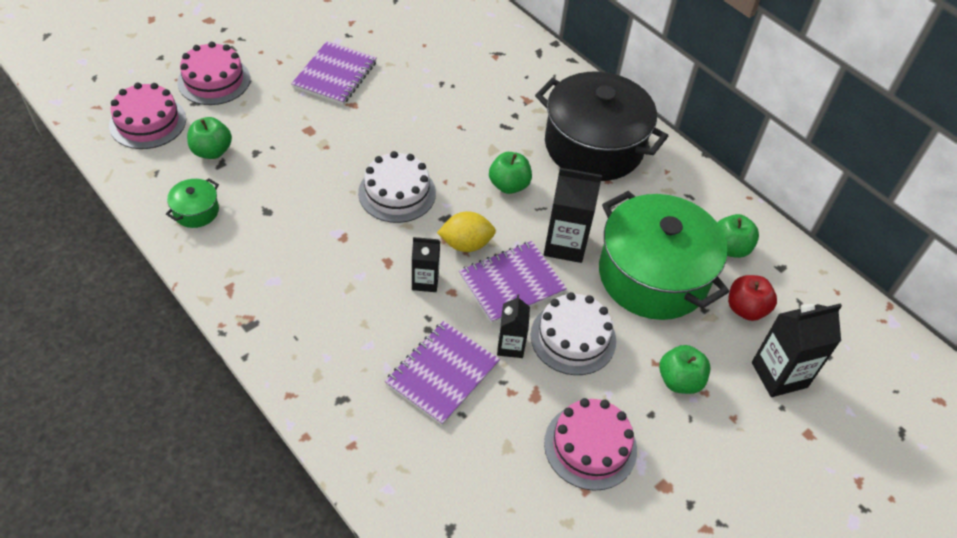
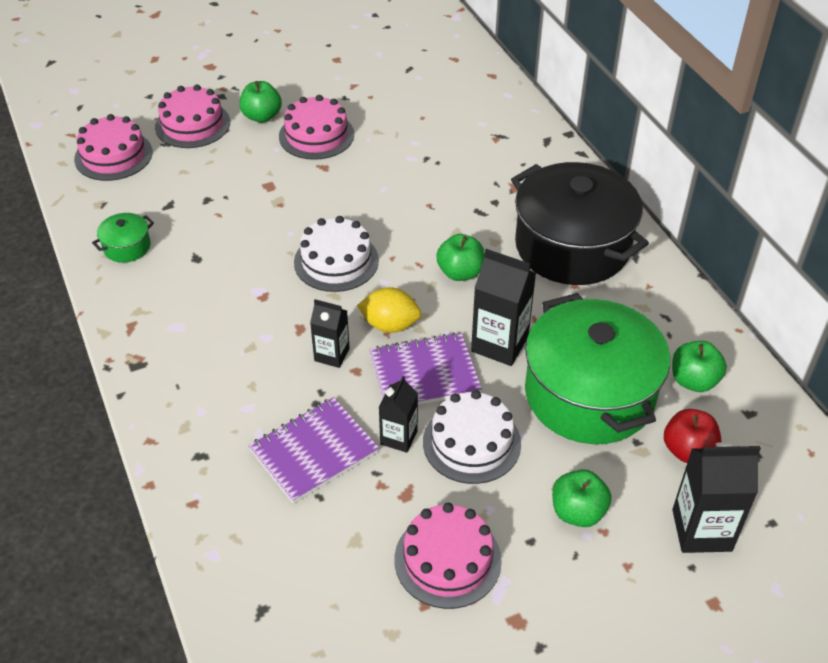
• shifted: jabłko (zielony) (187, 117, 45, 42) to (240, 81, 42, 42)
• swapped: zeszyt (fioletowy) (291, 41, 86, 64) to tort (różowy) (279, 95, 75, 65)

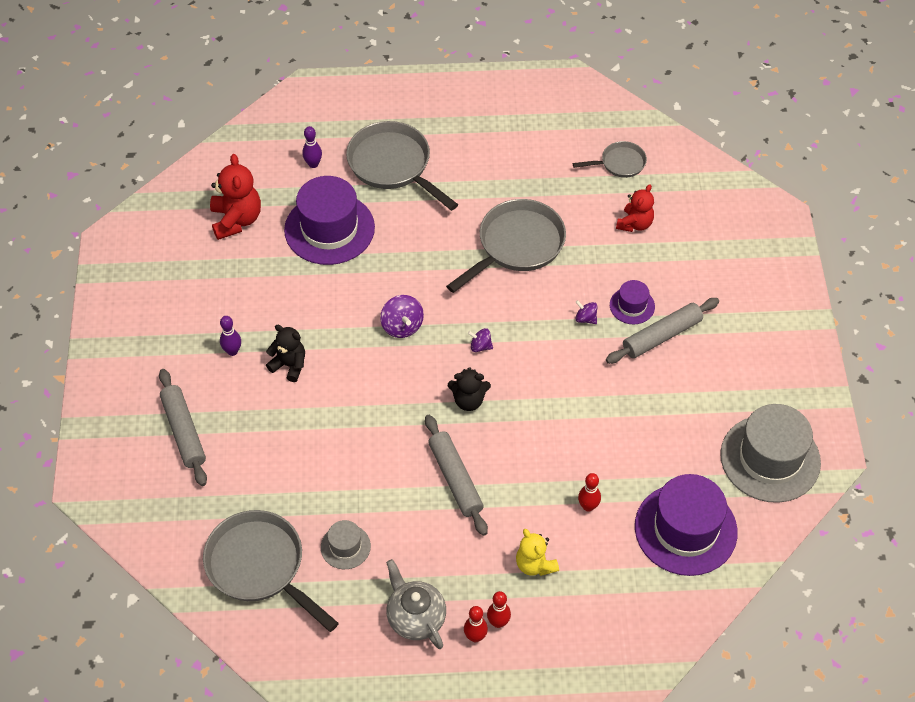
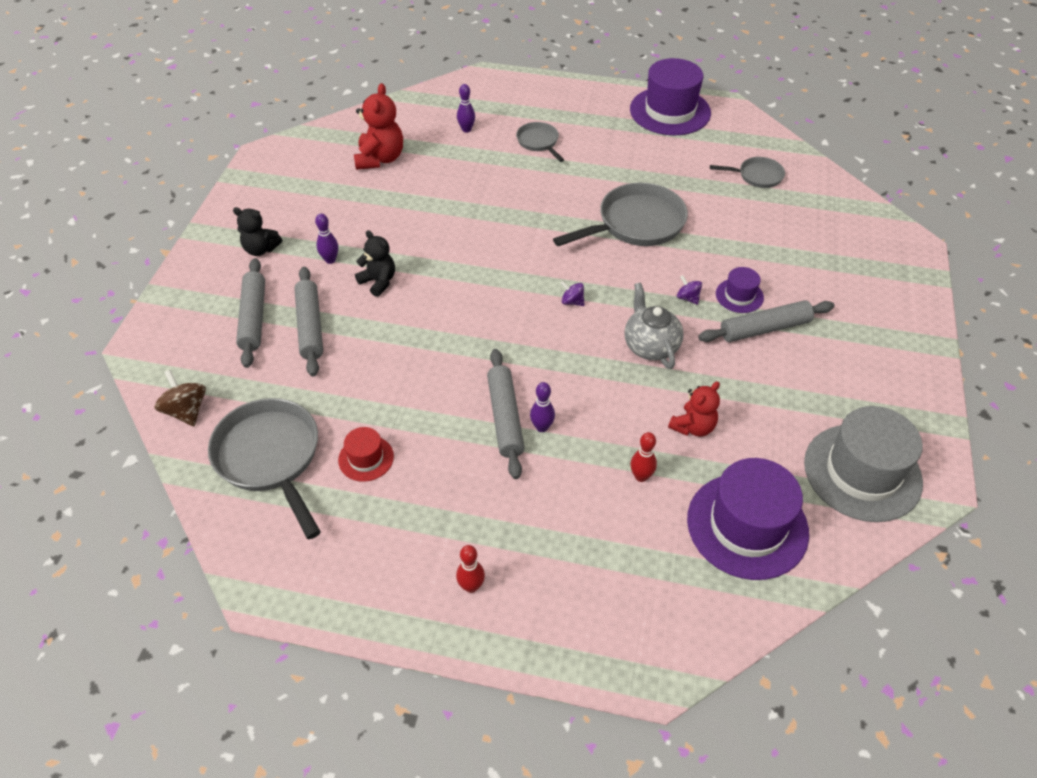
• new: bączek (brązowy) (155, 370, 51, 56)
• shifted: miś (czarny) (448, 367, 43, 44) to (233, 207, 49, 49)
• new: wałek do ciasta (szary) (294, 267, 29, 110)
• repainted: kapelusz (szary) (321, 520, 50, 49) to kapelusz (czerwony) (338, 427, 56, 55)
• scaled: patelnia (szary) (346, 121, 112, 90) = (516, 122, 48, 40) x0.54
• new: kręgiel (fioletowy) (530, 382, 25, 50)
• shifted: imbryk (szary) (386, 559, 60, 90) to (624, 282, 60, 87)
• shifted: kapelusz (fioletowy) (284, 176, 91, 89) to (630, 58, 81, 77)
• shifted: miś (czerwony) (616, 184, 38, 48) to (668, 381, 52, 56)
• gone: bączek (fioletowy) (380, 295, 44, 43)
• gone: kręgiel (czerwony) (487, 591, 24, 37)
• gone: miś (żółty) (516, 529, 43, 47)

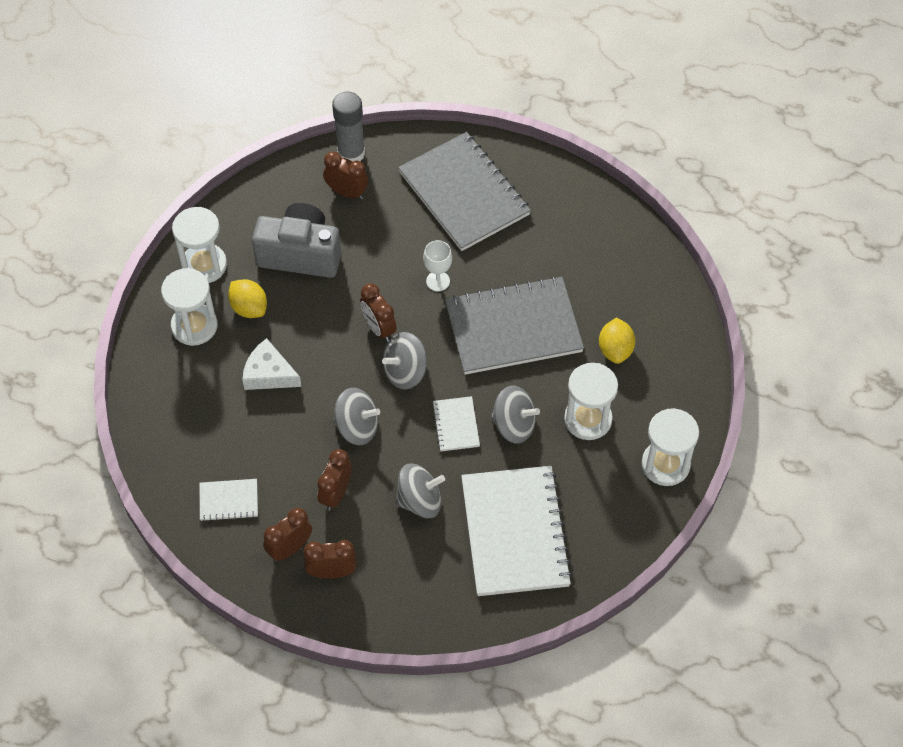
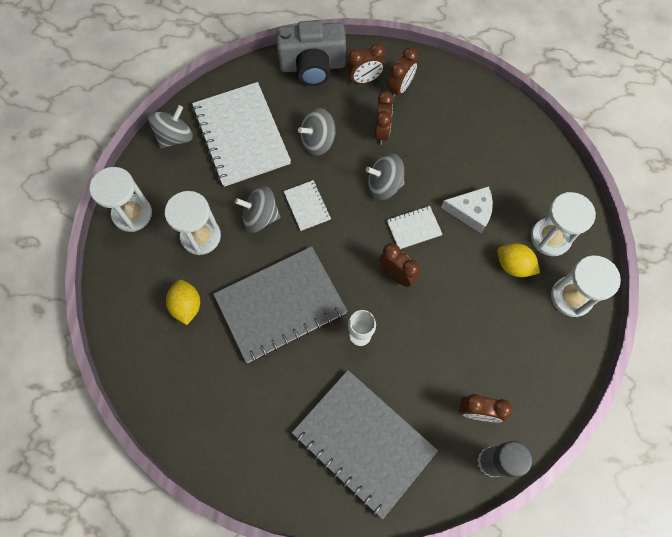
• shifted: bączek (szary) (382, 332, 45, 57) to (148, 105, 45, 44)
• shifted: aparat fotograficzny (szary) (252, 203, 89, 75) to (276, 20, 70, 66)
• shifted: zeszyt (biały) (200, 479, 58, 42) to (387, 206, 56, 43)

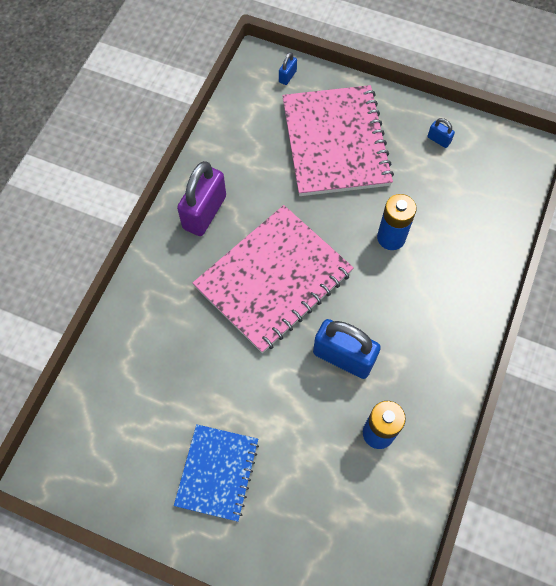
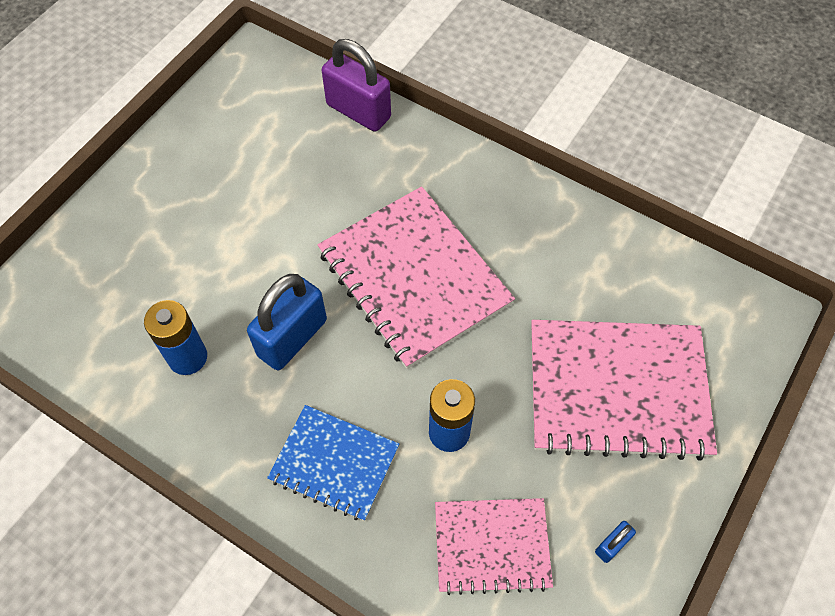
• shifted: zeszyt (niebieski) (174, 424, 85, 98) to (267, 405, 132, 116)
• shifted: kłódka (fioletowy) (177, 161, 49, 75) to (322, 39, 69, 93)
• new: zeszyt (różowy) (435, 498, 118, 97)
• gone: kłódka (niebieski) (279, 52, 18, 33)

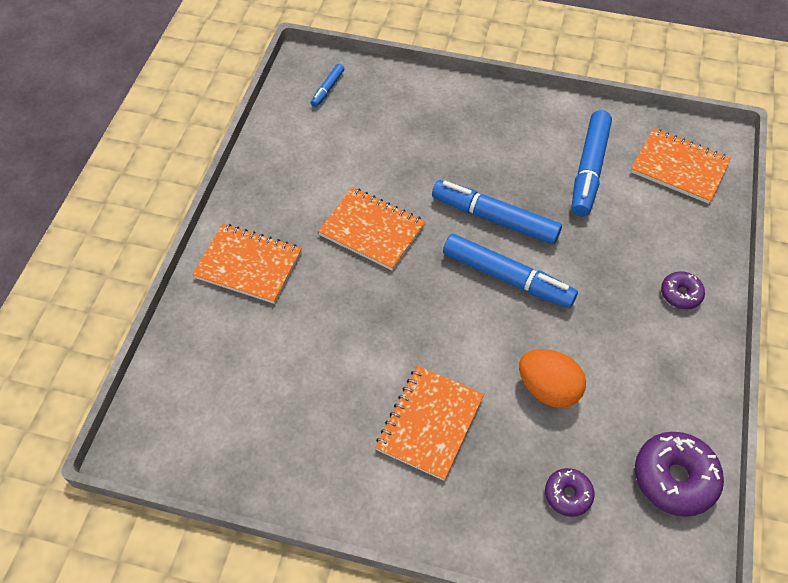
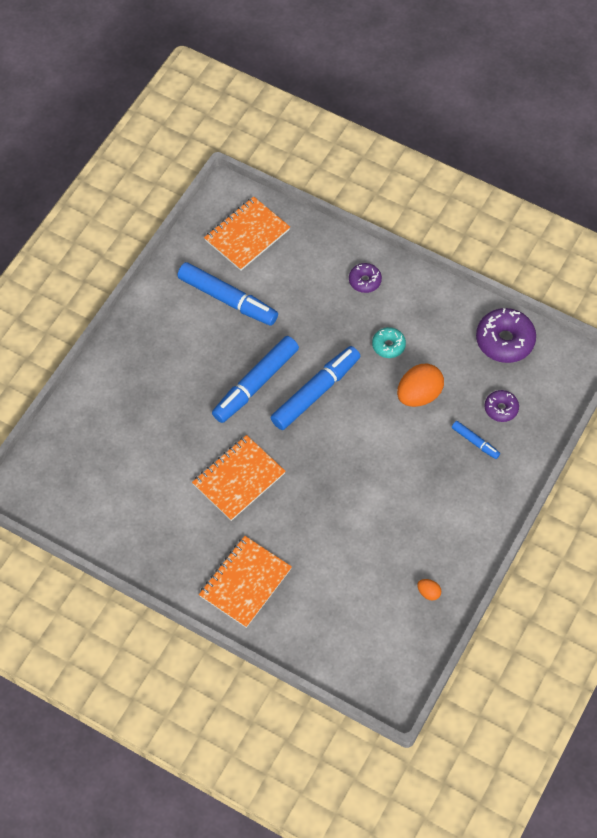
• new: donut (turkusowy) (372, 327, 34, 31)
• new: jajko (pomarańczowy) (417, 579, 24, 22)
• shifted: flamaster (niebieski) (311, 64, 33, 43) to (452, 421, 48, 38)
• gone: zeszyt (pomarańczowy) (375, 366, 109, 115)

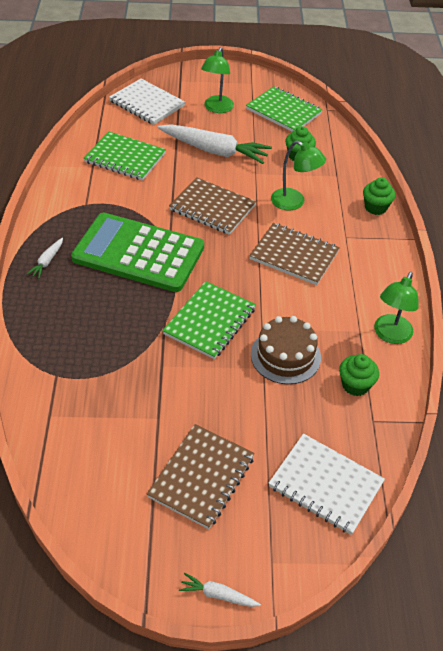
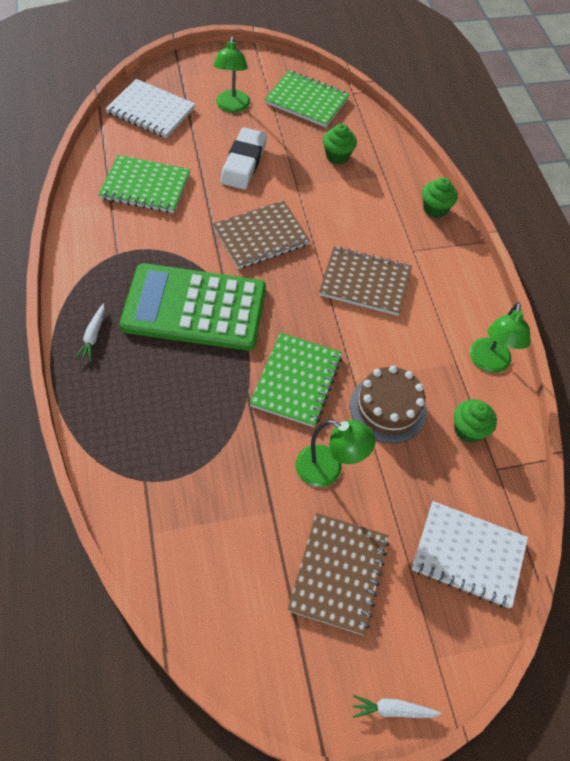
• rotated: zeszyt (brązowy) (169, 177, 87, 58) = (213, 200, 97, 69) 45 degrees counterclockwise
• swapped: marchewka (biały) (158, 124, 114, 40) to gumka do mazania (biały) (220, 127, 47, 62)
• shifted: lampka (zielony) (271, 140, 55, 70) to (296, 420, 80, 67)

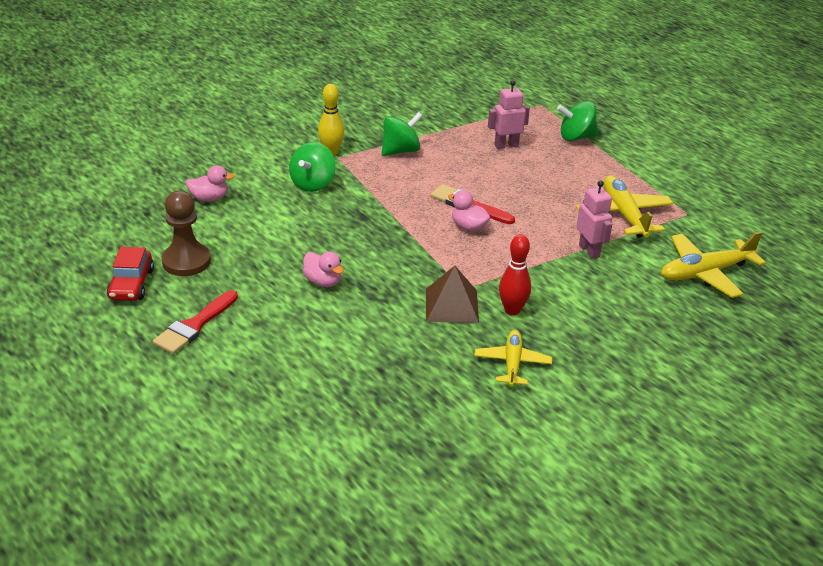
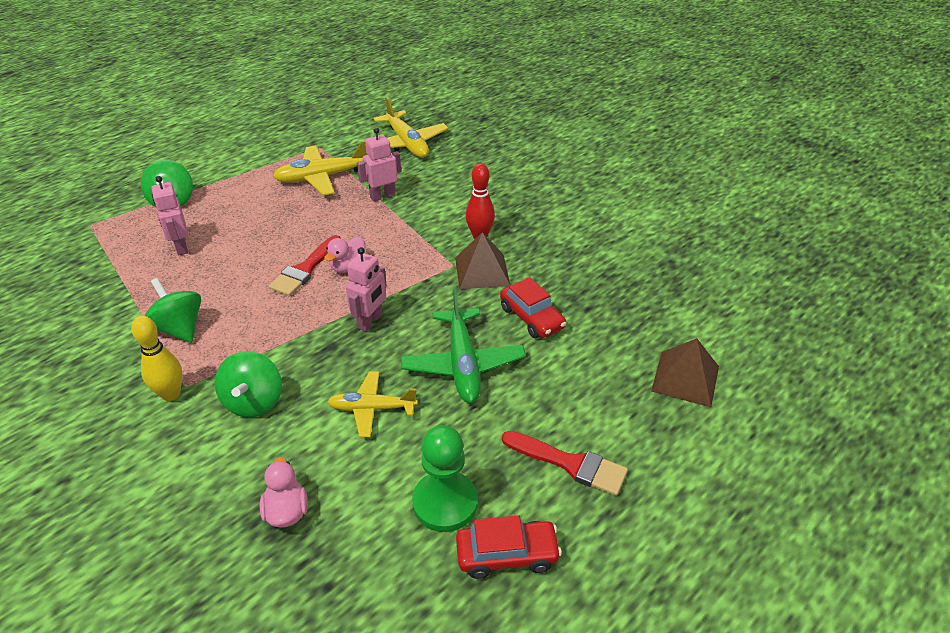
• rotated: bączek (zielony) (289, 142, 47, 50) = (215, 351, 67, 66) 75 degrees clockwise
• shifted: samolot (żółty) (474, 330, 78, 57) to (327, 371, 91, 66)
• new: robot (różowy) (346, 247, 41, 85)
• swapped: kaczka (różowy) (303, 251, 41, 36) to samolot (zielony) (401, 289, 125, 114)
• repainted: pionek (brązowy) (162, 190, 49, 86) to pionek (zielony) (412, 425, 66, 107)
• new: samochód (czerwony) (500, 277, 66, 61)
• new: piramida (brązowy) (651, 338, 68, 69)

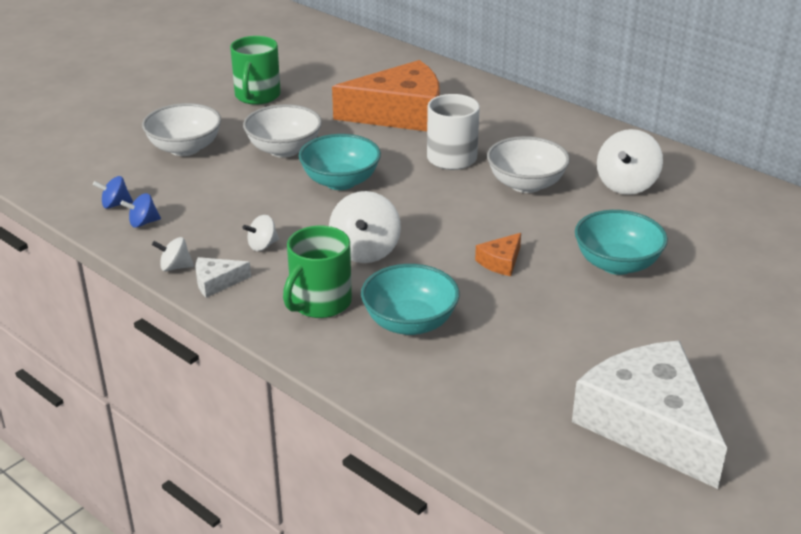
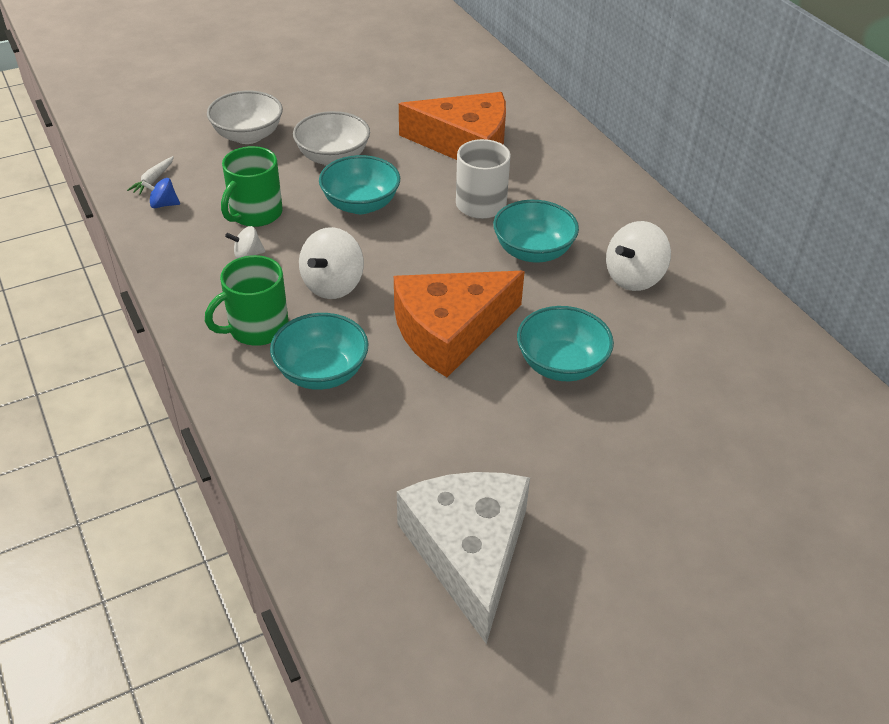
• swapped: bączek (niebieski) (93, 176, 40, 33) to marchewka (biały) (127, 156, 47, 38)
• shifted: kubek (zielony) (230, 36, 51, 69) to (221, 146, 62, 81)
• scaled: ser (pomarańczowy) (475, 233, 46, 43) = (394, 271, 131, 106) x2.46
• repainted: miska (biały) (487, 136, 83, 57) to miska (turkusowy) (493, 200, 86, 63)
• gone: bączek (biały) (152, 237, 42, 34)
• gone: ser (biały) (196, 257, 55, 41)

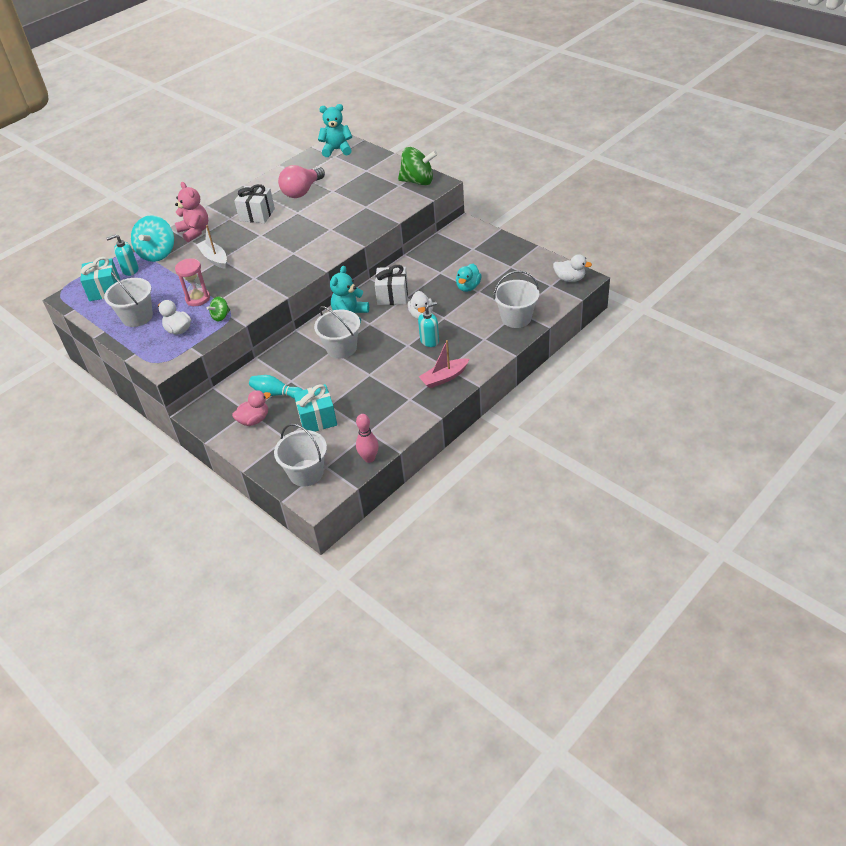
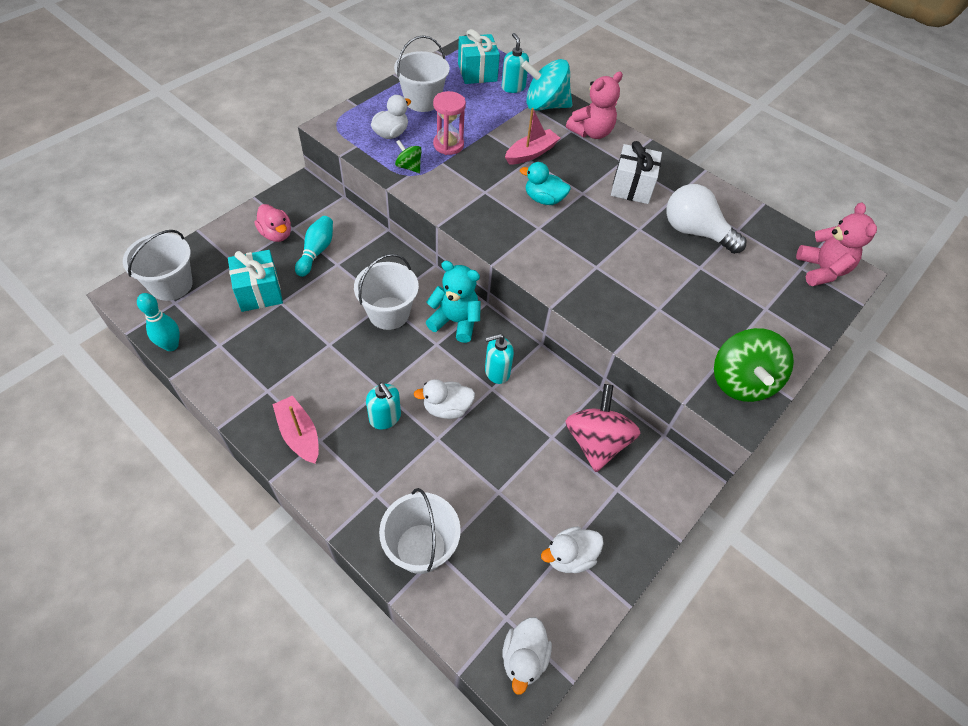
• repainted: kręgiel (różowy) (356, 414, 23, 49) to kręgiel (turkusowy) (137, 293, 43, 58)
• swapped: prezent (biały) (375, 265, 33, 40) to dozownik mydła (turkusowy) (485, 334, 29, 50)
• repainted: łódka (biały) (196, 225, 31, 43) to łódka (różowy) (505, 108, 55, 56)
• shifted: kaczka (turkusowy) (456, 264, 26, 28) to (520, 162, 51, 43)
• new: kaczka (biały) (541, 526, 63, 47)
• new: bączek (różowy) (565, 384, 75, 88)
• repainted: żarówka (różowy) (278, 165, 47, 33) to żarówka (biały) (666, 184, 80, 70)
• repainted: miś (turkusowy) (318, 104, 34, 53) to miś (różowy) (796, 203, 81, 83)

